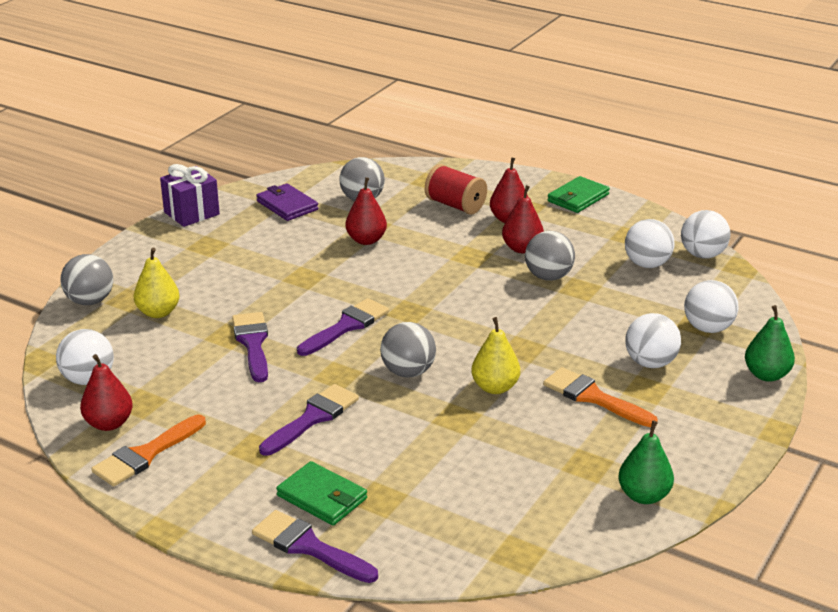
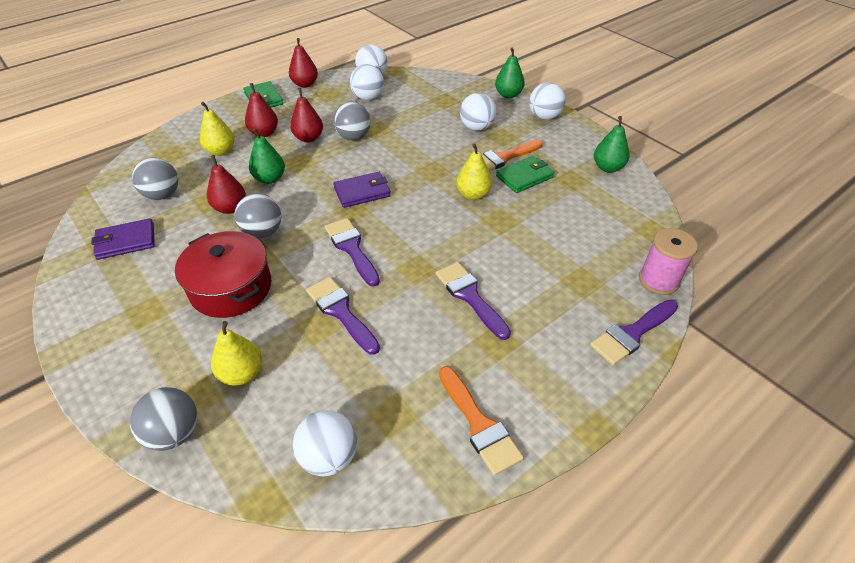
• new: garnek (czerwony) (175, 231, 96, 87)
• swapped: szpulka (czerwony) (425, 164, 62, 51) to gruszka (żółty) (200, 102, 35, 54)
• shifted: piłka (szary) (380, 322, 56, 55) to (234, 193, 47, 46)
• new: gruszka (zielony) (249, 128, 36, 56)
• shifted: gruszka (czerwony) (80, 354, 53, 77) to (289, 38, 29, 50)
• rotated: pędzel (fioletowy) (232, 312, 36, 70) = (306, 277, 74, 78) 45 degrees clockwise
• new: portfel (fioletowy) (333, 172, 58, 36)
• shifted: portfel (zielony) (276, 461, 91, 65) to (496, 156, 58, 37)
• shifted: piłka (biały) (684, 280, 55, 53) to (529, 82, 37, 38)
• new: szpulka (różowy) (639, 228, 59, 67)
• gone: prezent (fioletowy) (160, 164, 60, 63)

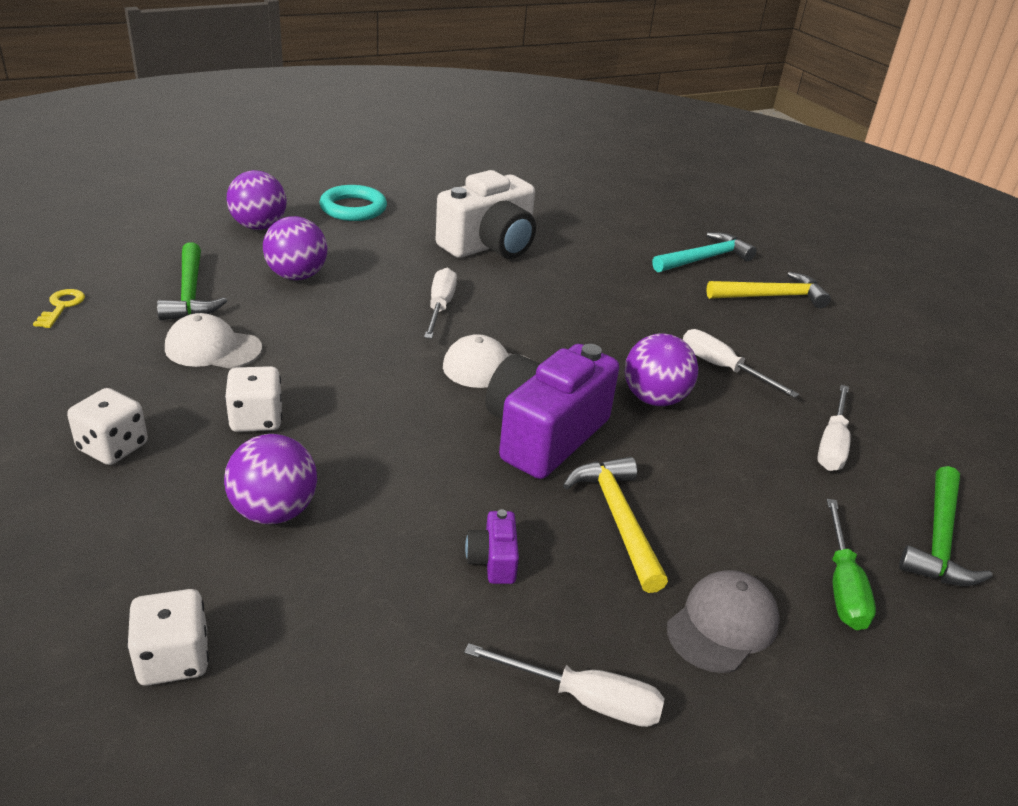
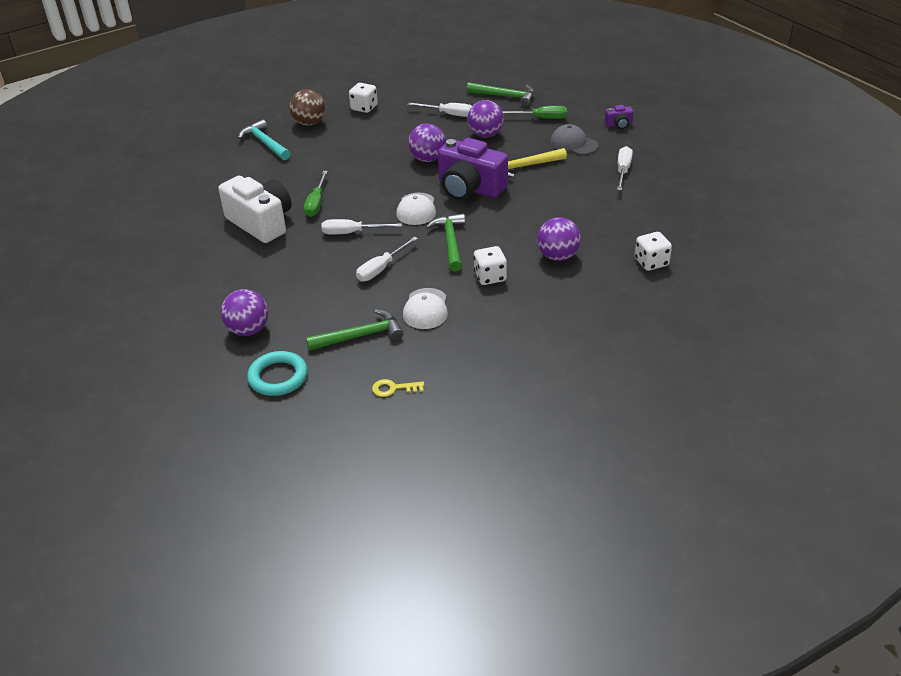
• shifted: pierścień (turkusowy) (320, 185, 67, 36) to (247, 351, 61, 45)
• swapped: młotek (żółty) (706, 272, 125, 36) to piłka (brązowy) (290, 89, 35, 37)
• new: śrubokręt (zielony) (304, 171, 24, 46)
• shifted: kostka do gry (biały) (67, 388, 81, 77) to (349, 83, 29, 30)
• shifted: śrubokręt (biały) (683, 329, 116, 69) to (356, 236, 62, 45)
• new: młotek (zielony) (426, 213, 39, 59)
• shifted: piłka (fioletowy) (263, 216, 64, 64) to (467, 100, 37, 38)
• shifted: aparat fotograficzny (fioletowy) (465, 509, 54, 75) to (605, 105, 28, 24)

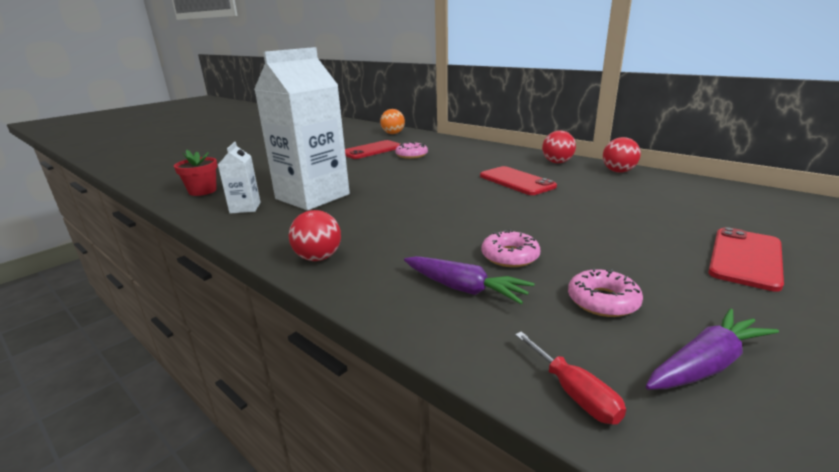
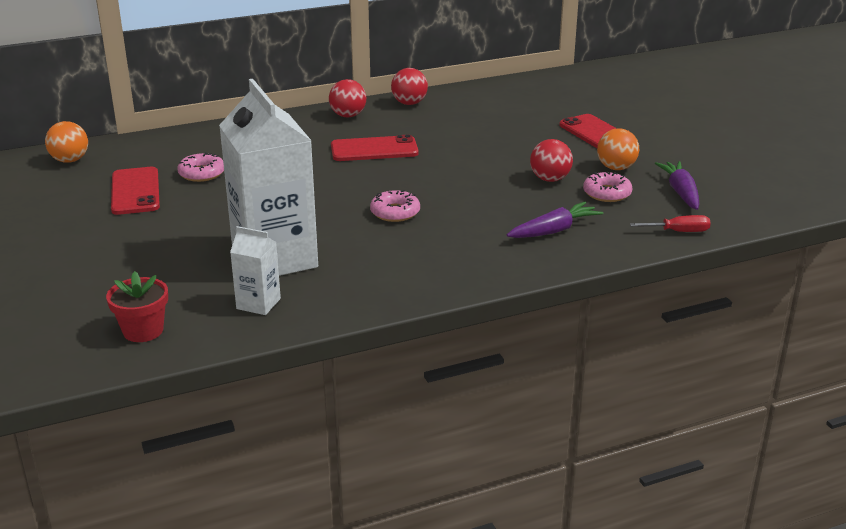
• shifted: donut (różowy) (481, 230, 60, 37) to (370, 190, 50, 32)
• shifted: piłka (czerwony) (289, 210, 52, 51) to (530, 139, 43, 43)
• new: piłka (pomarańczowy) (597, 128, 42, 42)

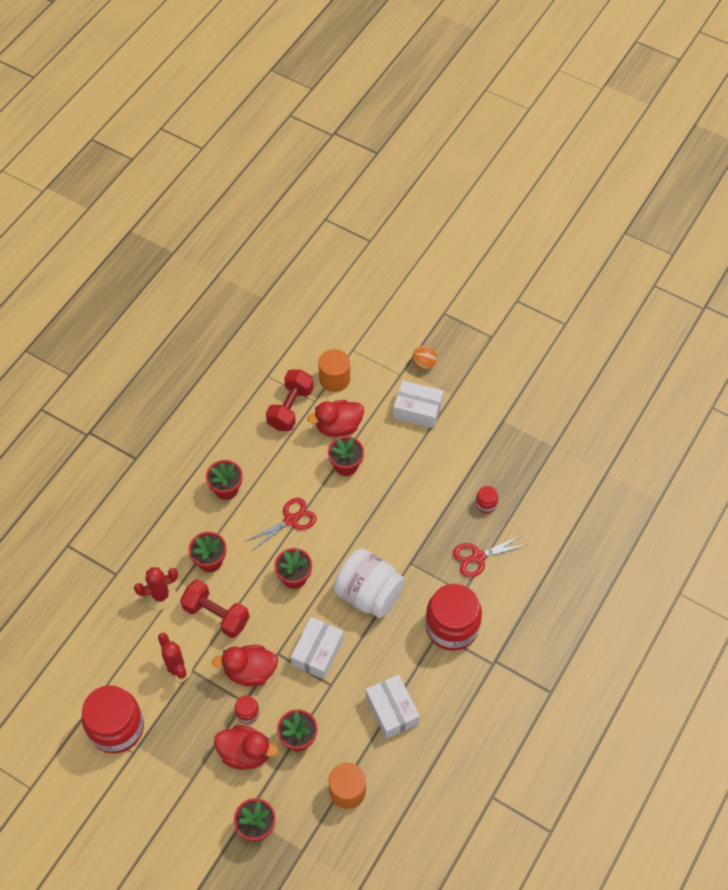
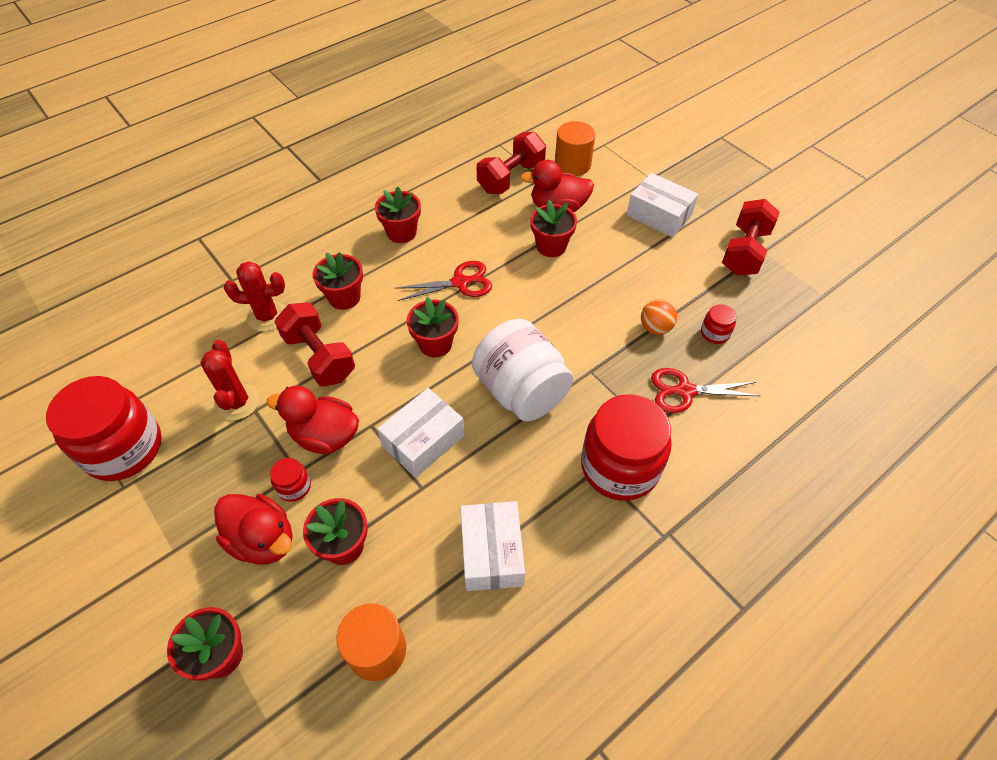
• shifted: piłka (pomarańczowy) (412, 345, 25, 25) to (641, 299, 36, 36)
• new: hantel (czerwony) (722, 199, 58, 77)

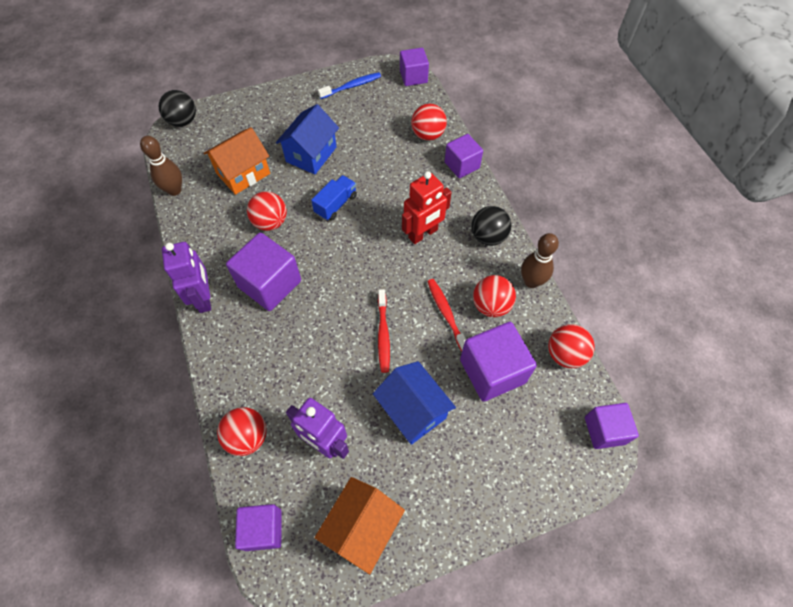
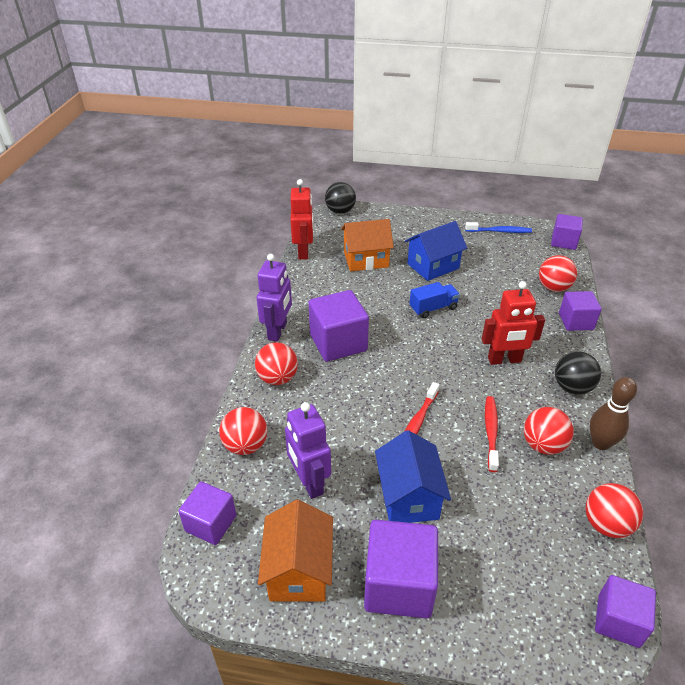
• shifted: piłka (czerwony) (247, 191, 40, 40) to (255, 342, 43, 43)
• rotated: domek (pomarańczowy) (314, 477, 91, 97) = (258, 500, 75, 102) 60 degrees counterclockwise
• swapped: kręgiel (brązowy) (140, 136, 42, 60) to robot (czerwony) (290, 179, 23, 81)
• shifted: sześcian (fioletowy) (460, 322, 77, 80) to (364, 520, 74, 99)

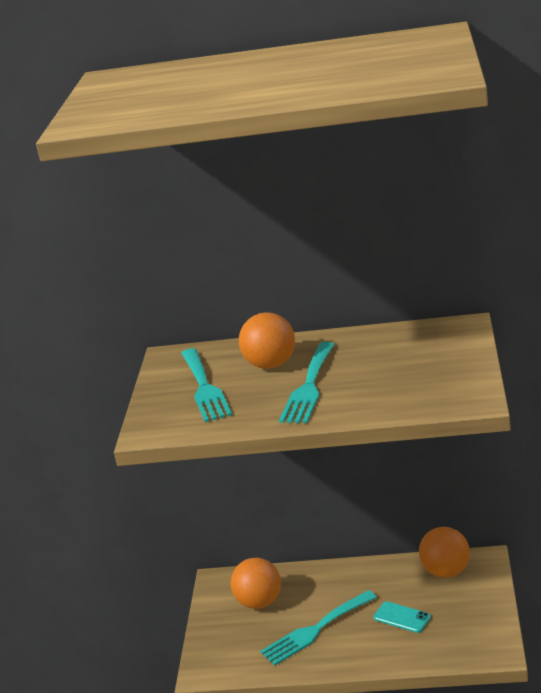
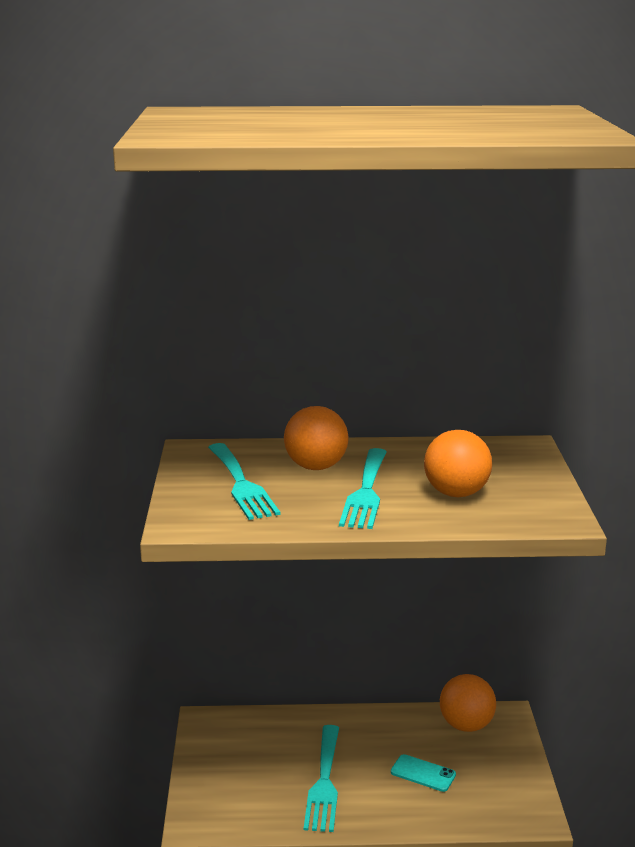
• rotated: widelec (turkusowy) (260, 590, 117, 76) = (304, 725, 35, 107) 45 degrees counterclockwise
• shifted: piłka (pomarańczowy) (231, 557, 50, 52) to (424, 430, 68, 67)

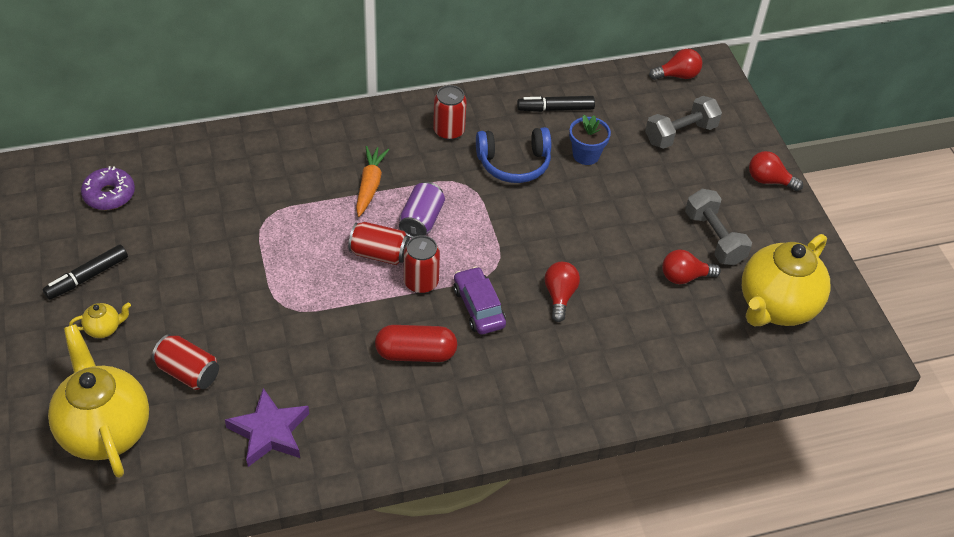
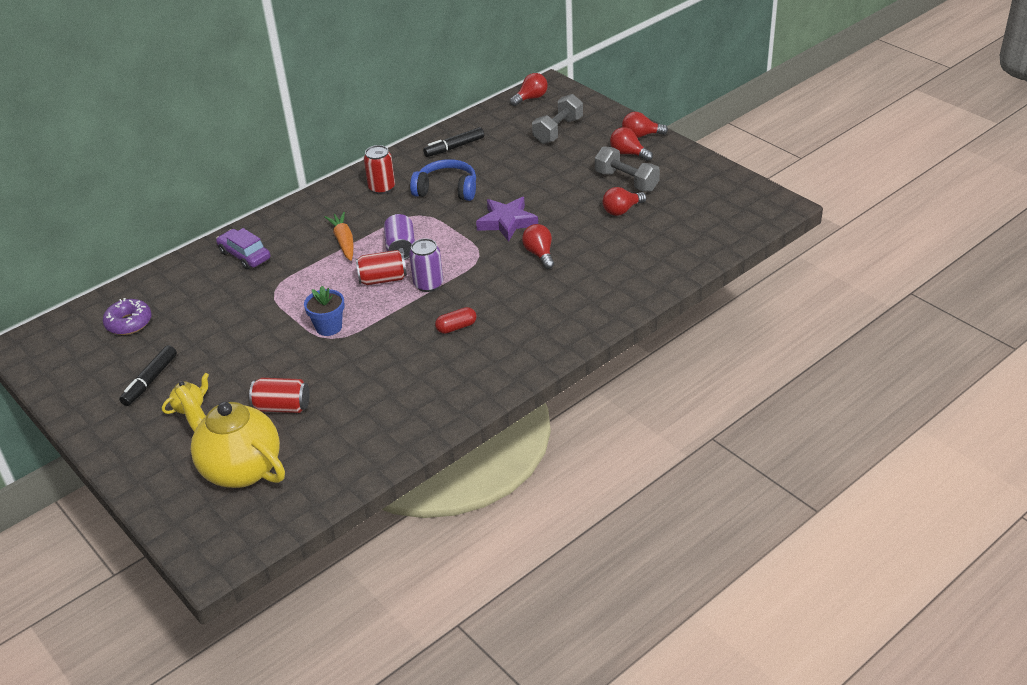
• shifted: samochód (fioletowy) (454, 266, 52, 69) to (216, 228, 54, 41)
• shifted: doniczka (niebieski) (569, 115, 42, 50) to (304, 286, 41, 50)
• repainted: puszka (czerwony) (404, 235, 36, 58) to puszka (fioletowy) (409, 238, 34, 54)
• rotated: słuchawki (niebieski) (476, 127, 75, 56) = (410, 159, 66, 42) 135 degrees counterclockwise
• scaled: kapsułka (czerwony) (375, 325, 82, 37) = (435, 307, 41, 27) x0.62
• shifted: gwiazda (fioletowy) (225, 388, 84, 79) to (476, 197, 62, 45)
• new: żarówka (czerwony) (610, 127, 43, 34)
• gone: imbryk (żółty) (742, 234, 88, 92)

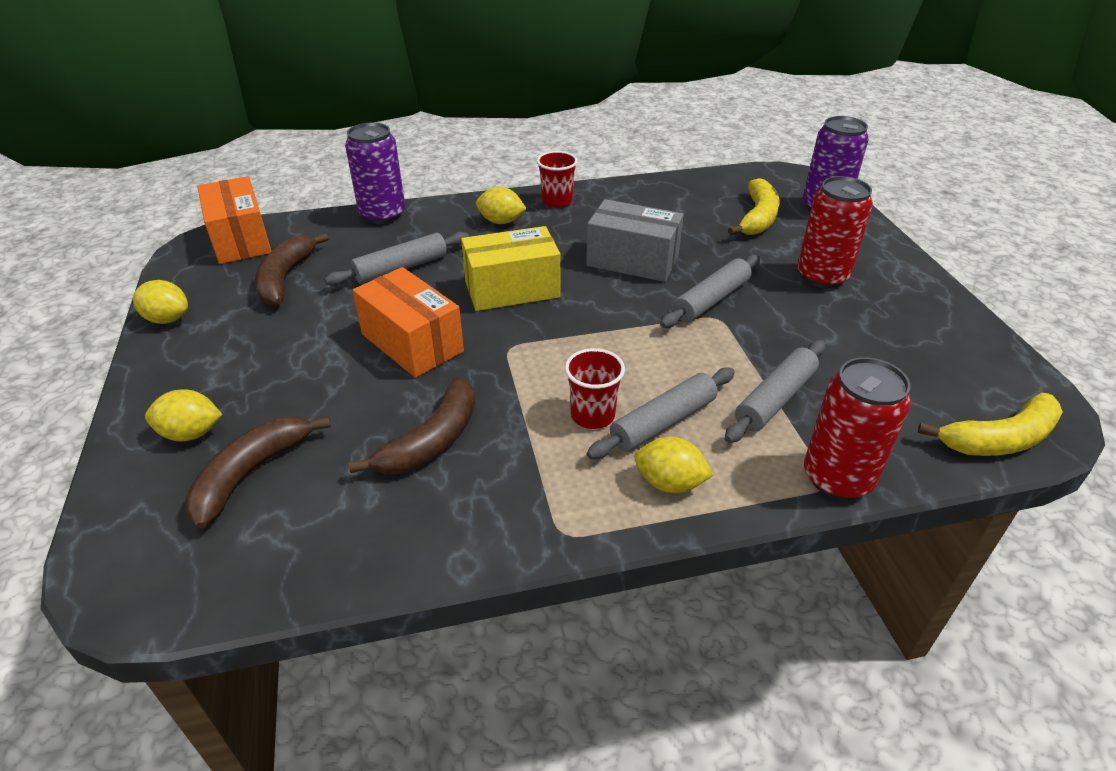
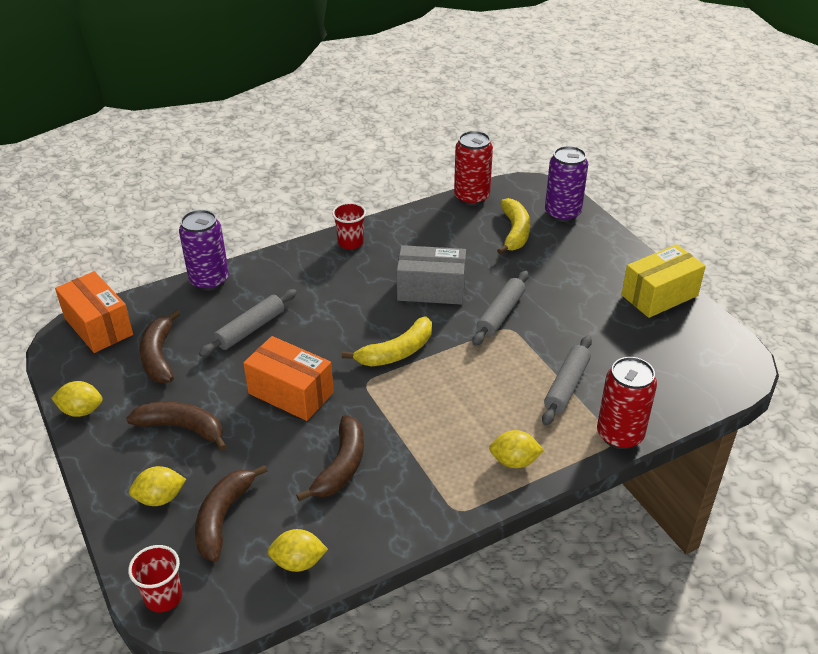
• new: banan (brązowy) (126, 402, 101, 49)
• shifted: szklanka (czerwony) (565, 348, 60, 81) to (128, 545, 54, 67)
• shifted: cytryna (żółty) (476, 187, 51, 37) to (267, 529, 61, 43)
• shifted: banan (żółty) (918, 393, 145, 63) to (342, 316, 90, 51)
• shifted: puszka (czerwony) (797, 176, 76, 112) to (454, 131, 39, 75)
• shifted: pudełko (żółty) (461, 226, 100, 85) to (621, 244, 85, 74)
• gone: wałek do ciasta (szary) (587, 368, 148, 91)

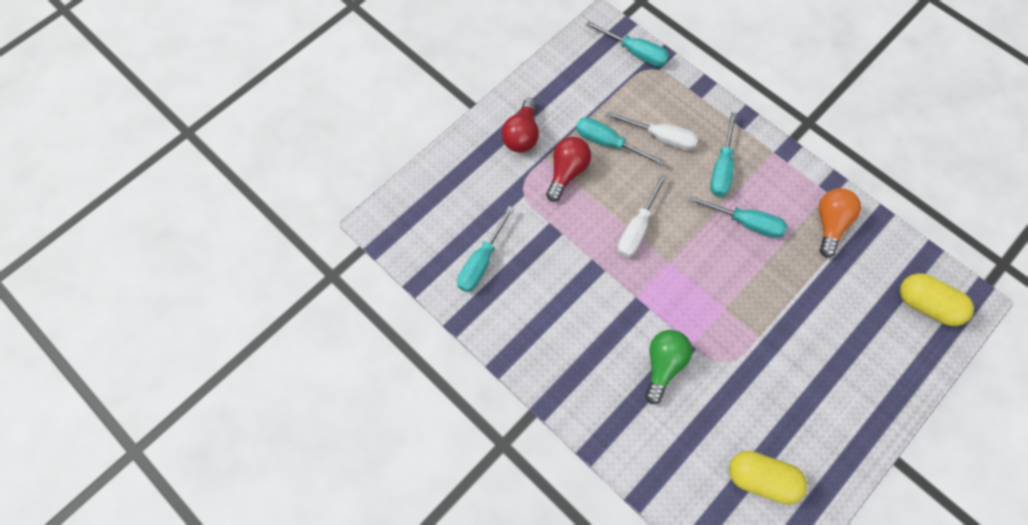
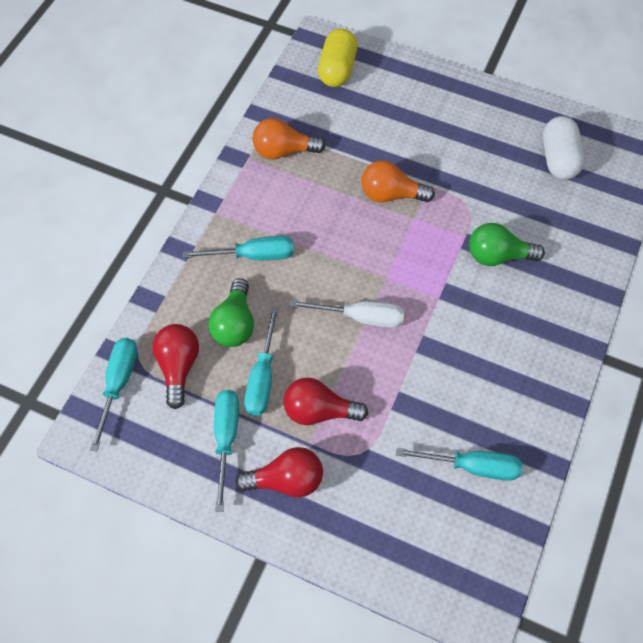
• new: żarówka (czerwony) (152, 324, 47, 85)
• swapped: śrubokręt (biały) (605, 111, 93, 40) to żarówka (zielony) (208, 278, 46, 69)
• shifted: śrubokręt (turkusowy) (688, 195, 99, 43) to (214, 390, 25, 122)
• new: żarówka (pomarańczowy) (361, 160, 74, 42)
• repainted: kapsułka (żółty) (729, 451, 78, 54) to kapsułka (biały) (543, 116, 41, 64)

